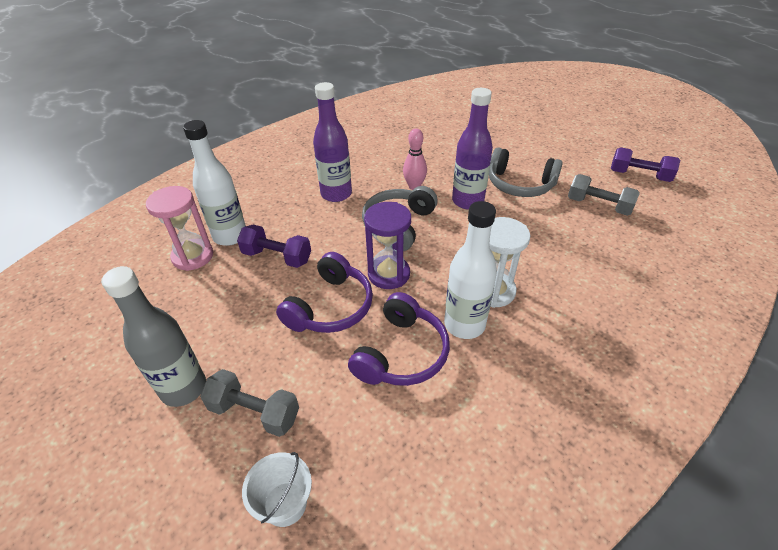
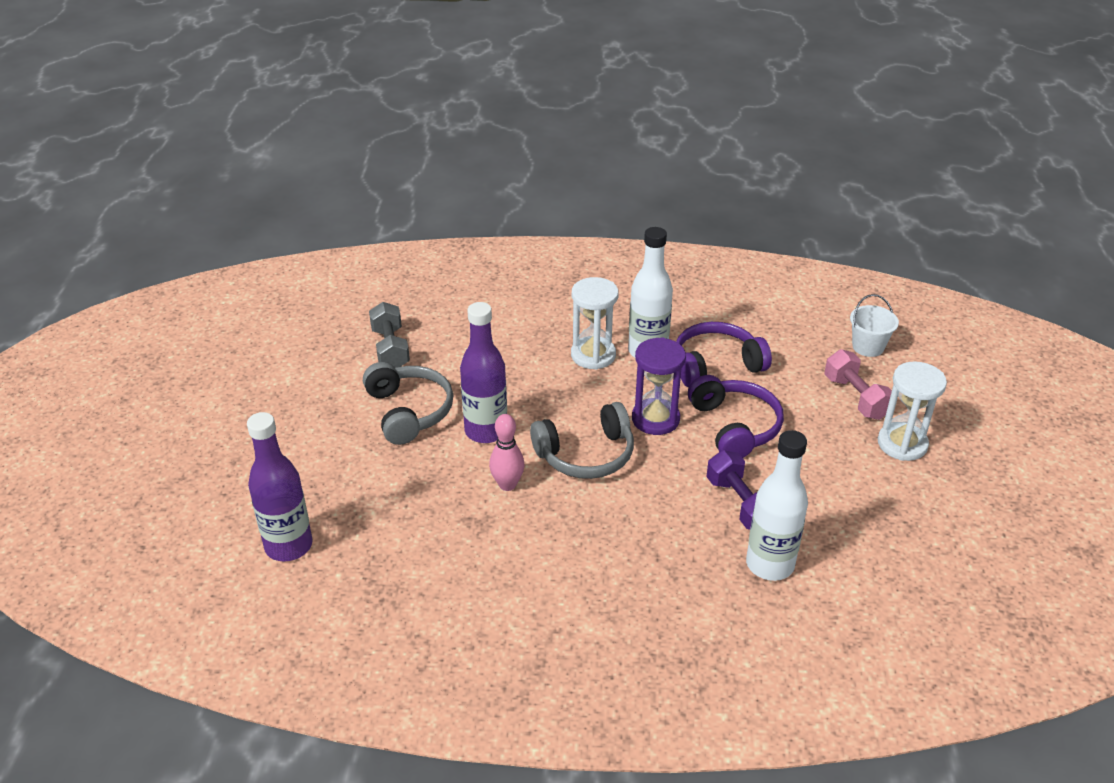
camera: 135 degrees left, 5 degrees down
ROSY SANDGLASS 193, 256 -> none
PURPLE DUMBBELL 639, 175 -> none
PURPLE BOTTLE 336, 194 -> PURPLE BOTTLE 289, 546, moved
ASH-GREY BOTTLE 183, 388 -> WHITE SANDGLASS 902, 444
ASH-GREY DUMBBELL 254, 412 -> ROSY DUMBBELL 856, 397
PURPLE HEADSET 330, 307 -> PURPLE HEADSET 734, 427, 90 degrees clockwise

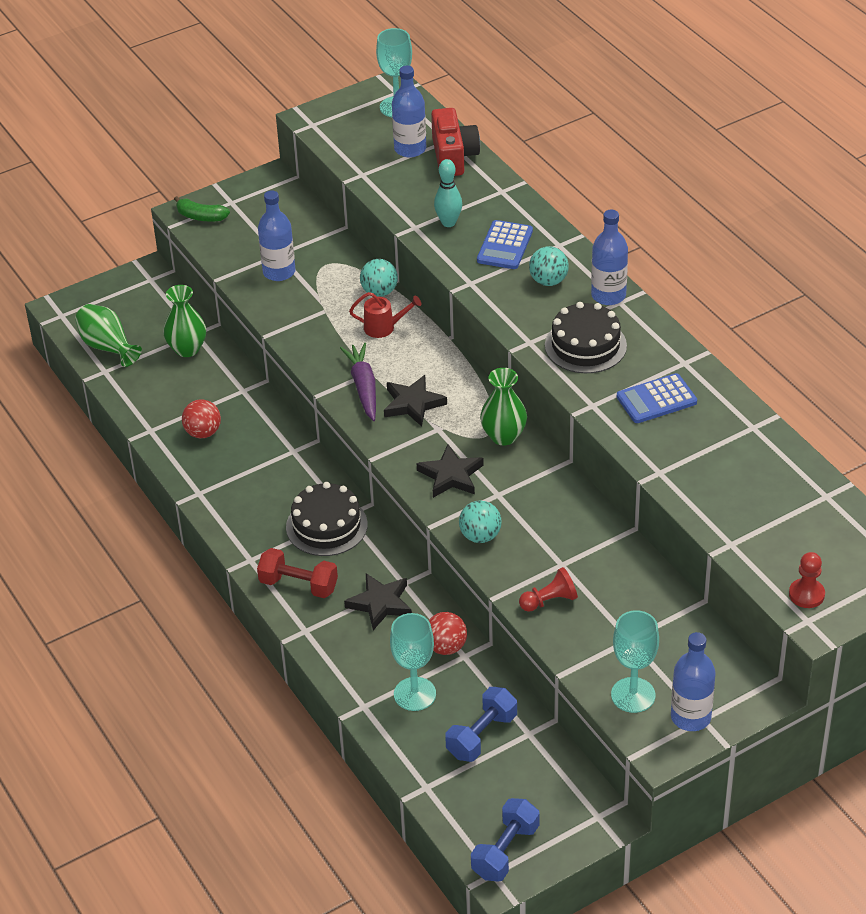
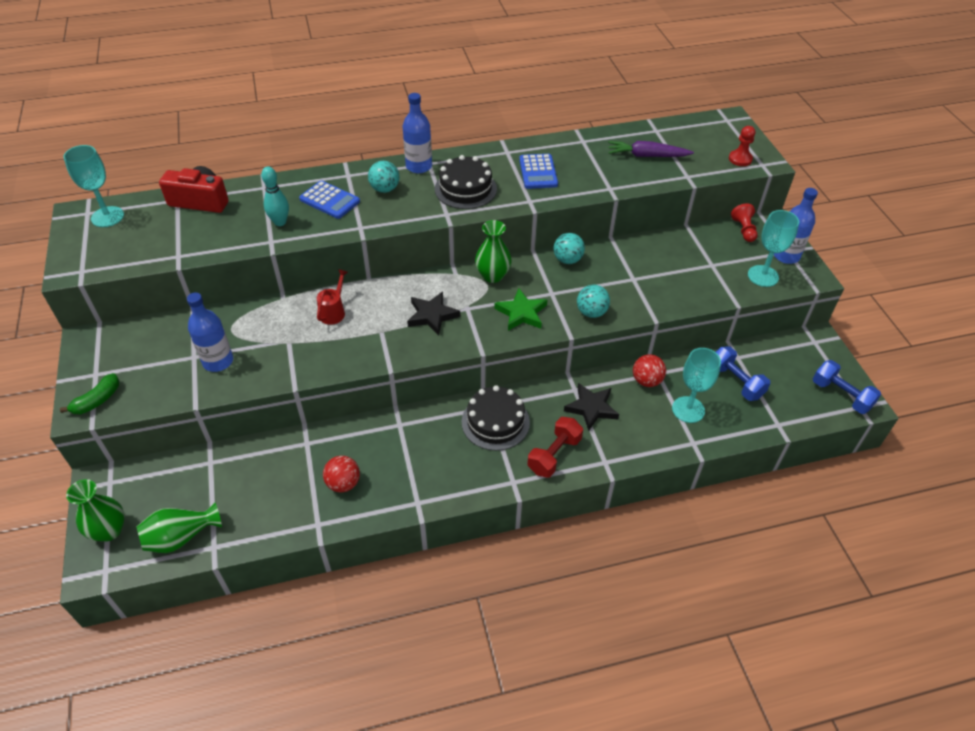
camera: 75 degrees left, 5 degrees up
ROYAL BLUE BOTTLE 410, 149 -> none
LEAF-GREEN VASE 187, 349 -> LEAF-GREEN VASE 109, 530, moved
PURPLE ROOT VEGETABLE 363, 387 -> PURPLE ROOT VEGETABLE 646, 156, moved
TEAL BALL 379, 292 -> TEAL BALL 567, 260, moved
CRIMSON GAME PAWN 549, 601 -> CRIMSON GAME PAWN 743, 230, moved
JET-BLACK FIVE-POINTED STAR 451, 475 -> LEAF-GREEN FIVE-POINTED STAR 521, 313

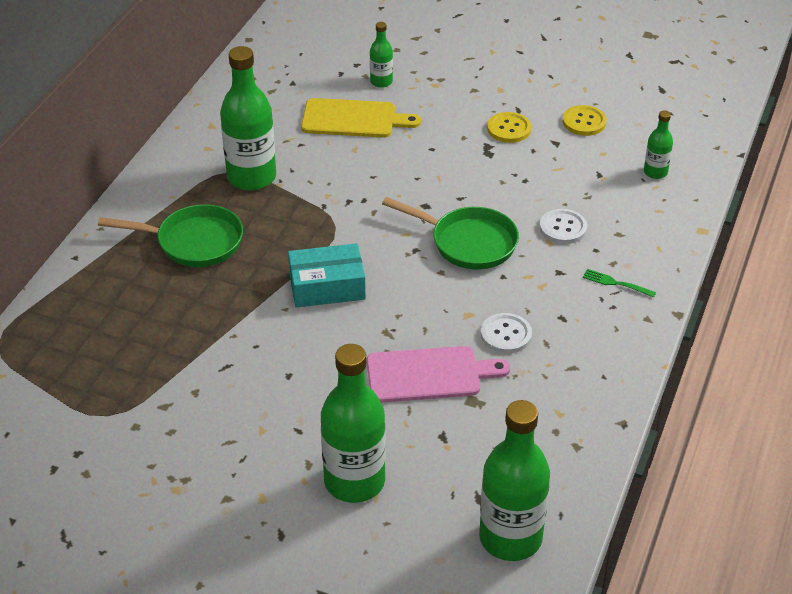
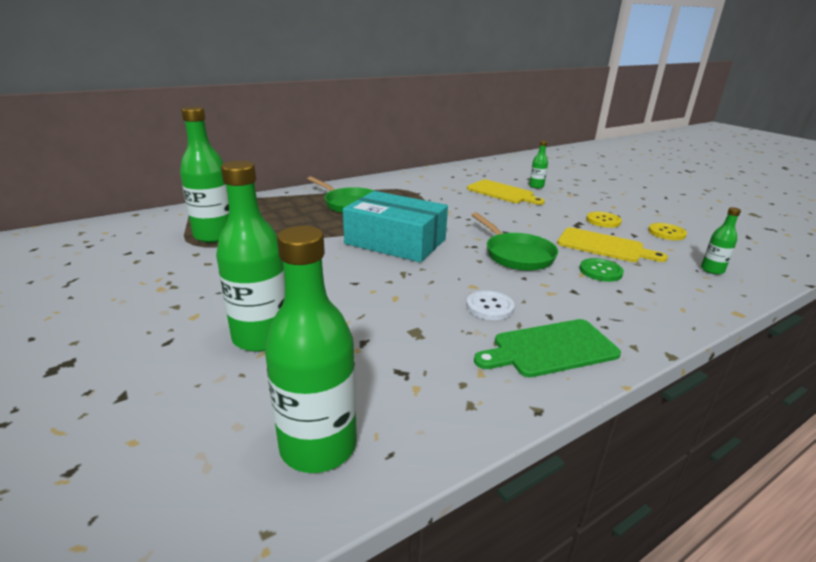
camera: 35 degrees right, 15 degrees down
ROSY BREAD BOARD 429, 374 -> none
LEAF-GREEN FORK 616, 283 -> none
none -> LEAF-GREEN BREAD BOARD 550, 349
none -> GOLDEN BREAD BOARD 604, 246
LEAF-GREEN BOTTLE 251, 177 -> LEAF-GREEN BOTTLE 215, 235, moved
WHITE BUTTON 563, 228 -> LEAF-GREEN BUTTON 600, 271
TEAL PACKAGE 327, 286 -> TEAL PACKAGE 395, 241, x1.58

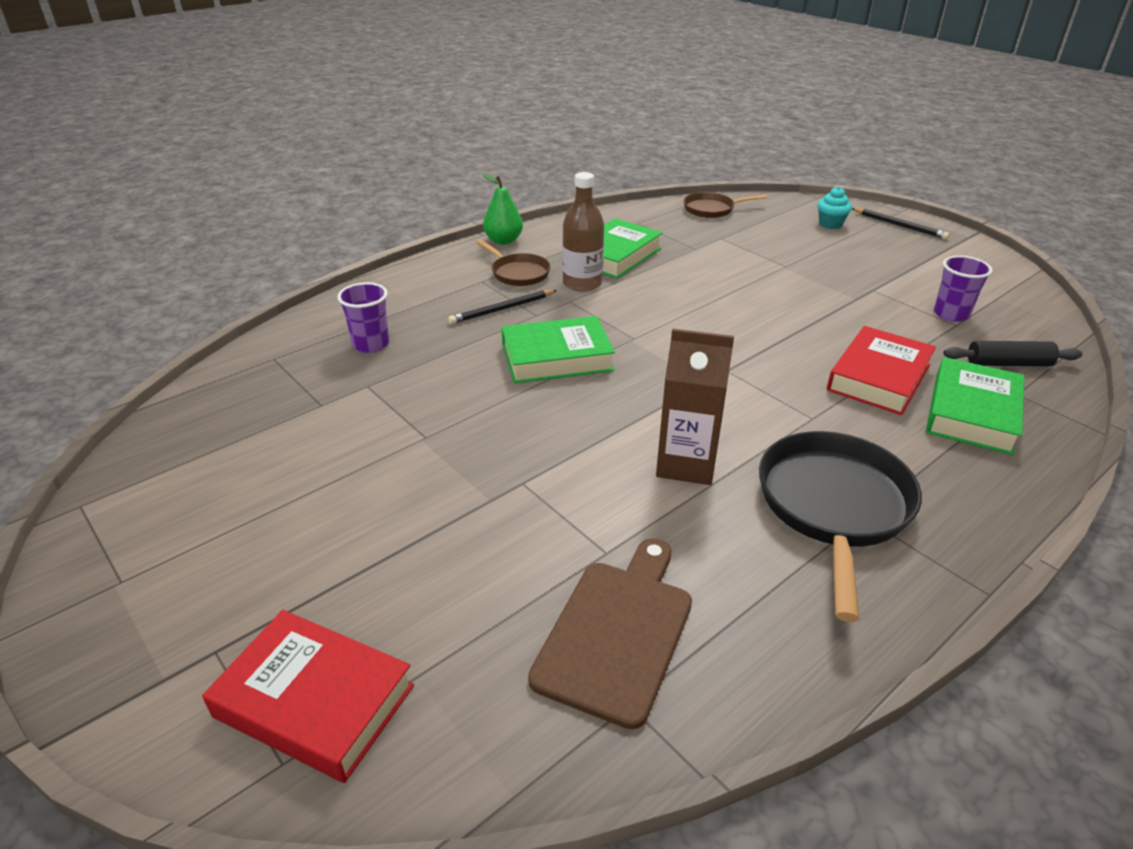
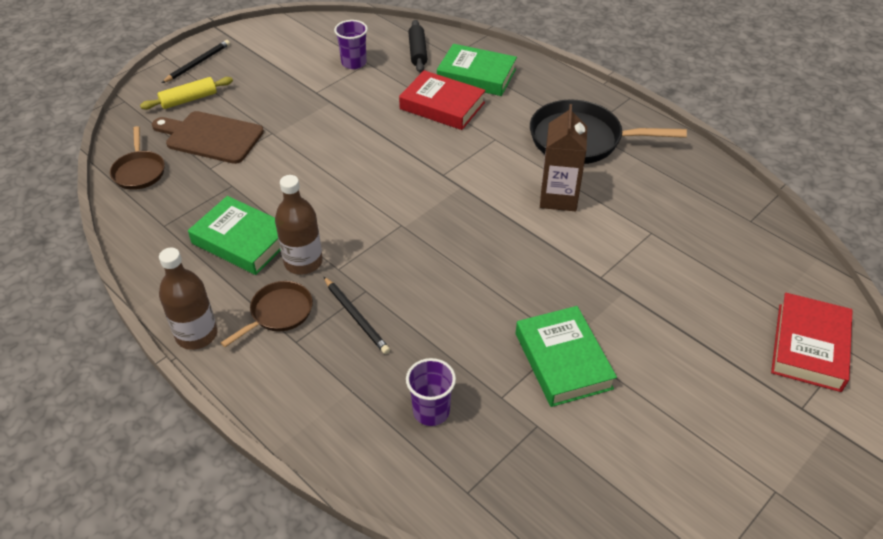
camera: 95 degrees left, 10 degrees up
LEAF-GREEN HARDCOVER 556, 357 -> LEAF-GREEN HARDCOVER 563, 361, moved
RUSSET BREAD BOARD 617, 632 -> RUSSET BREAD BOARD 211, 137, moved
LEAF-GREEN PEAR 503, 241 -> RUSSET BOTTLE 196, 334
TEAL FAIRY CAKE 830, 224 -> GOLDEN DOUGH ROLLER 189, 100

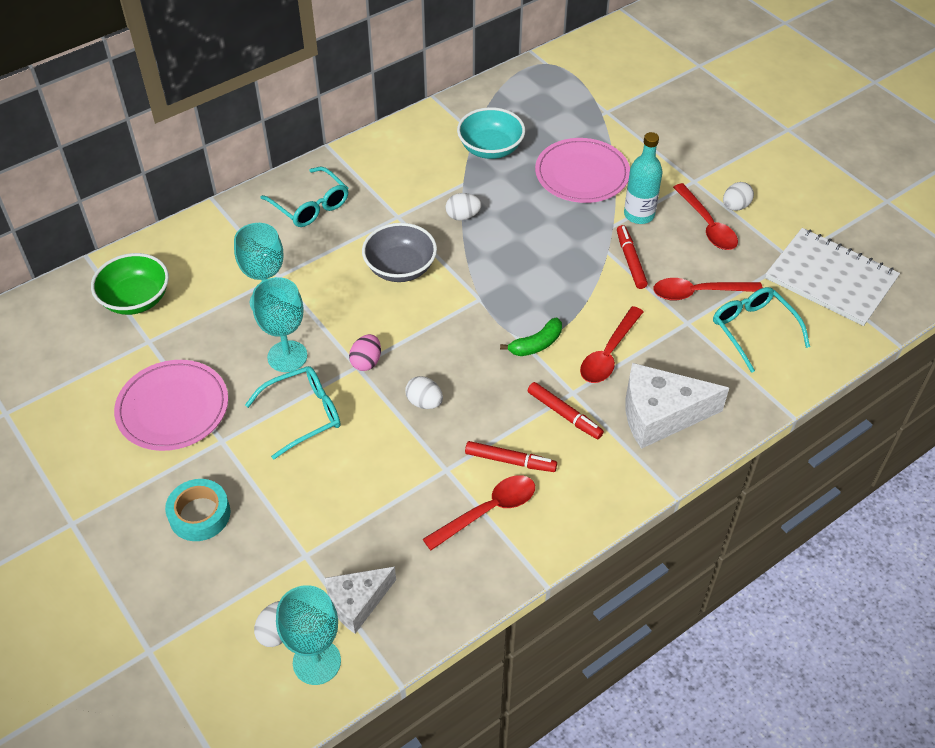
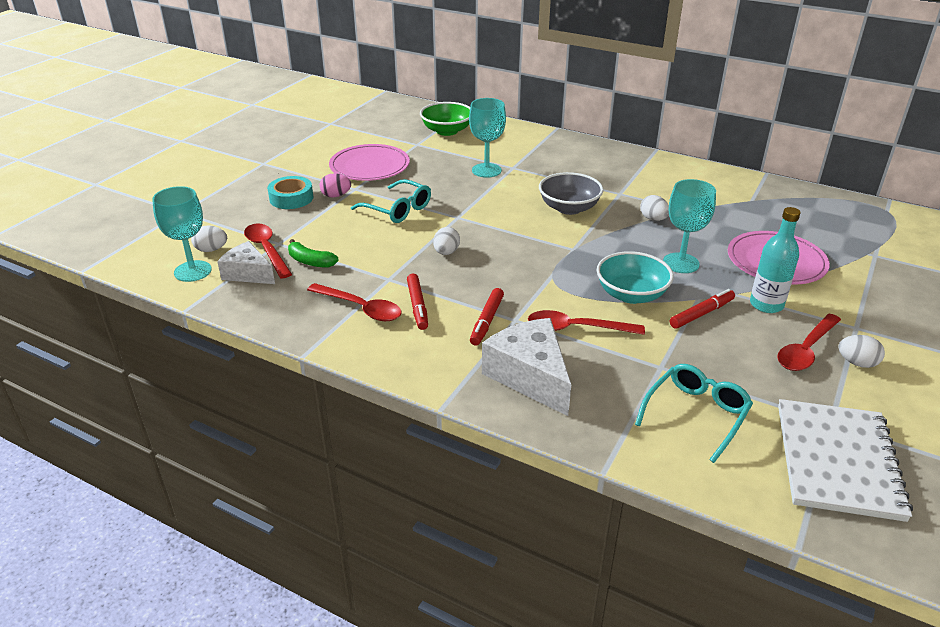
camera: 65 degrees right, 15 degrees down
TEAL EYEGLASSES 310, 205 -> none
TEAL CHALICE 287, 356 -> TEAL CHALICE 681, 263, moved
ROSY TOY EGG 366, 362 -> ROSY TOY EGG 336, 196, moved
TEAL SERVING BOWL 490, 148 -> TEAL SERVING BOWL 631, 294, moved
LEAF-GREEN BANANA 536, 344 -> LEAF-GREEN BANANA 310, 261, moved
CRIMSON TABLESPOON 698, 292 -> CRIMSON TABLESPOON 267, 250, moved

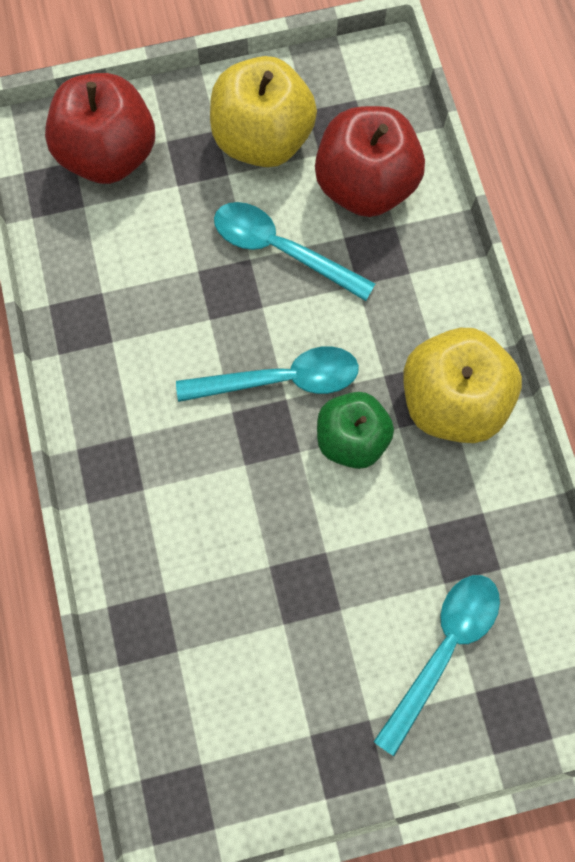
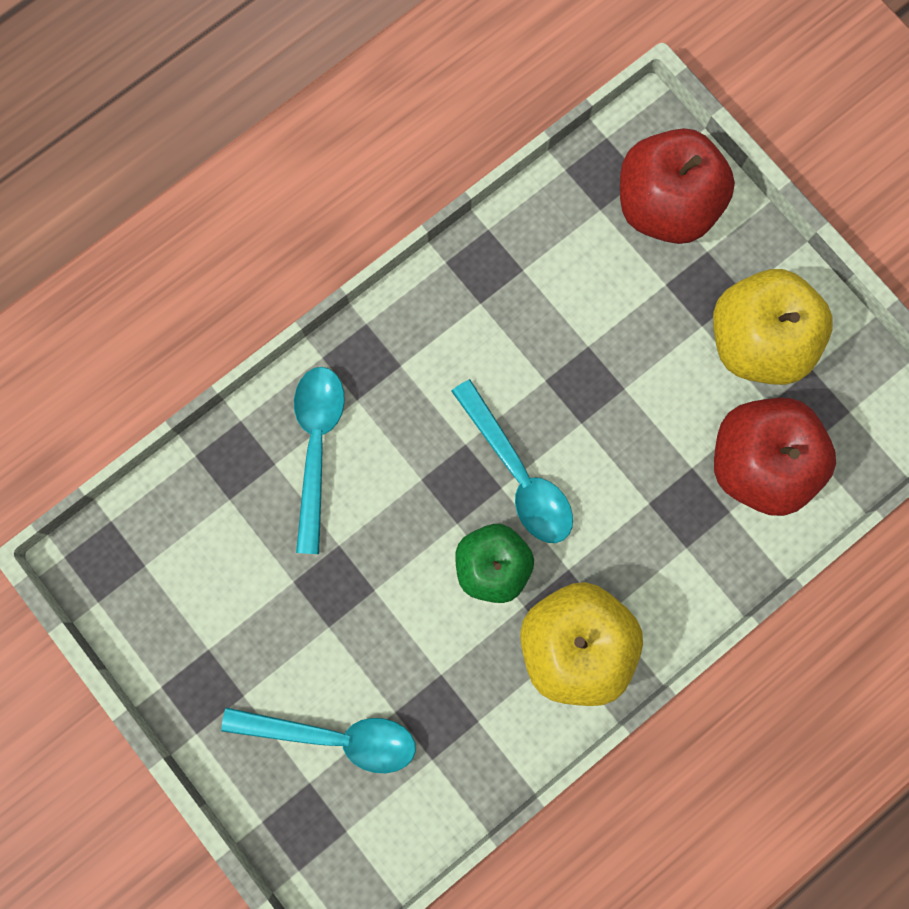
camera: 65 degrees right, 5 degrees up
TEAL TABLESPOON 282, 250 -> TEAL TABLESPOON 317, 447, moved

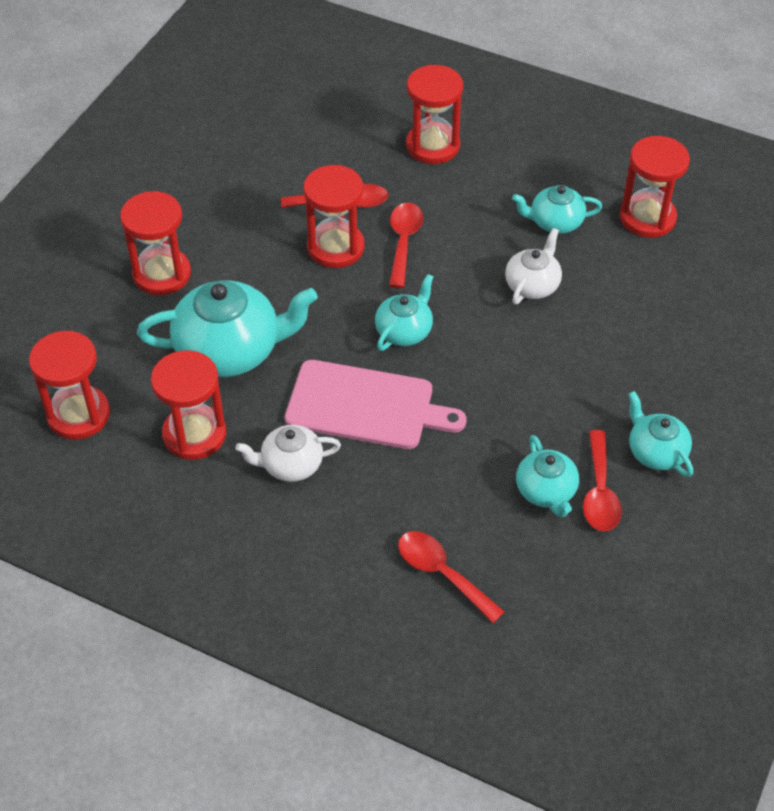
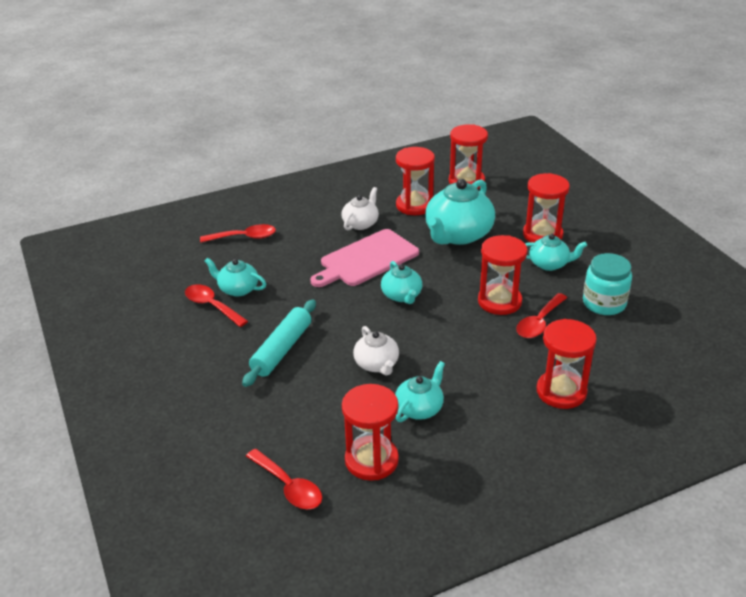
camera: 130 degrees right, 15 degrees down
none -> TEAL DOUGH ROLLER 282, 349
none -> TEAL PRESERVE JAR 604, 303
CRIMSON TABLESPOON 403, 242 -> CRIMSON TABLESPOON 288, 487, moved
TEAL CHINA TEAPOT 656, 452 -> TEAL CHINA TEAPOT 549, 264, moved

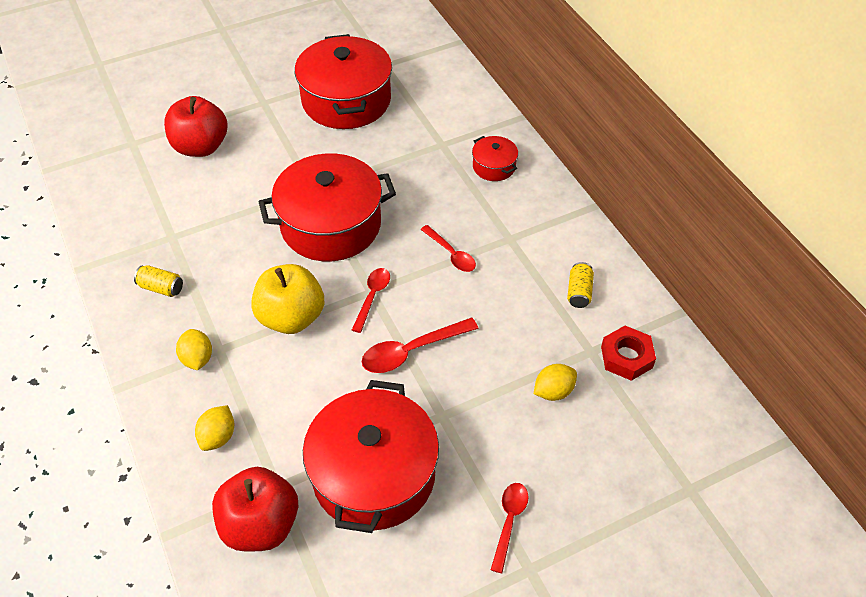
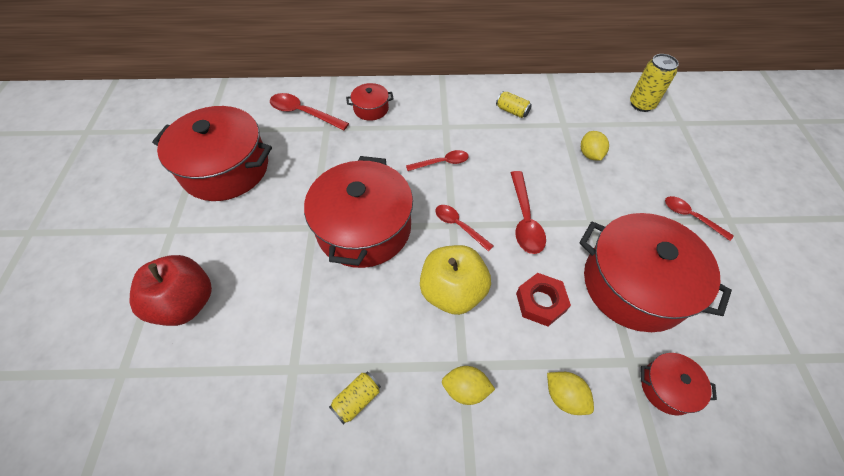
camera: 65 degrees left, 5 degrees up
none -> CRIMSON TABLESPOON 303, 113
none -> GOLDEN SODA CAN 641, 104
CRIMSON HEX NUT 626, 357 -> CRIMSON HEX NUT 540, 302, moved
CRIMSON APPLE FRUIT 260, 524 -> CRIMSON STOCKPOT 667, 387

